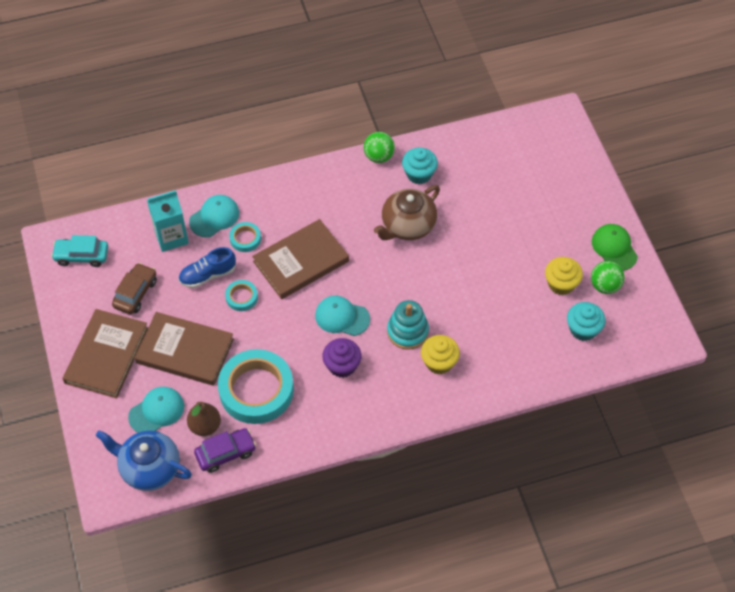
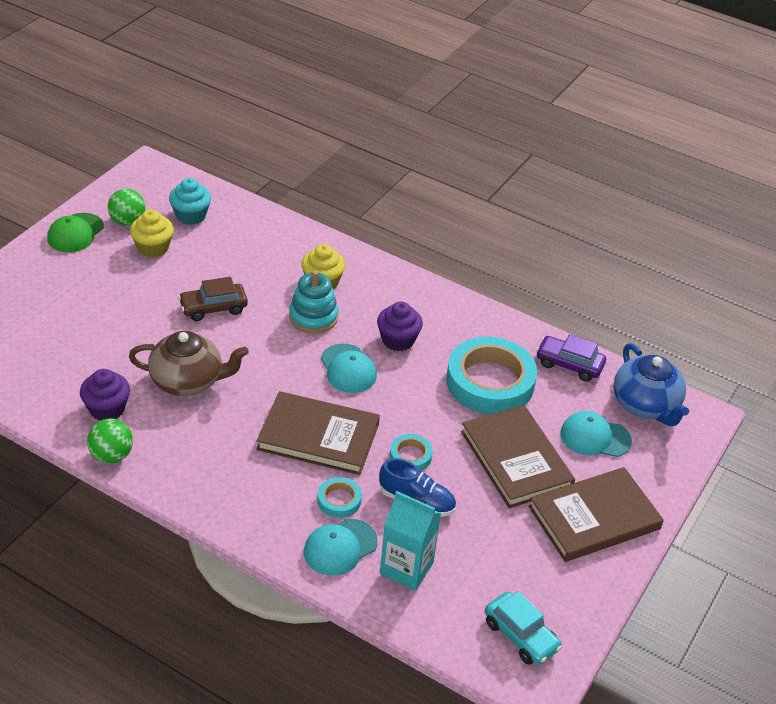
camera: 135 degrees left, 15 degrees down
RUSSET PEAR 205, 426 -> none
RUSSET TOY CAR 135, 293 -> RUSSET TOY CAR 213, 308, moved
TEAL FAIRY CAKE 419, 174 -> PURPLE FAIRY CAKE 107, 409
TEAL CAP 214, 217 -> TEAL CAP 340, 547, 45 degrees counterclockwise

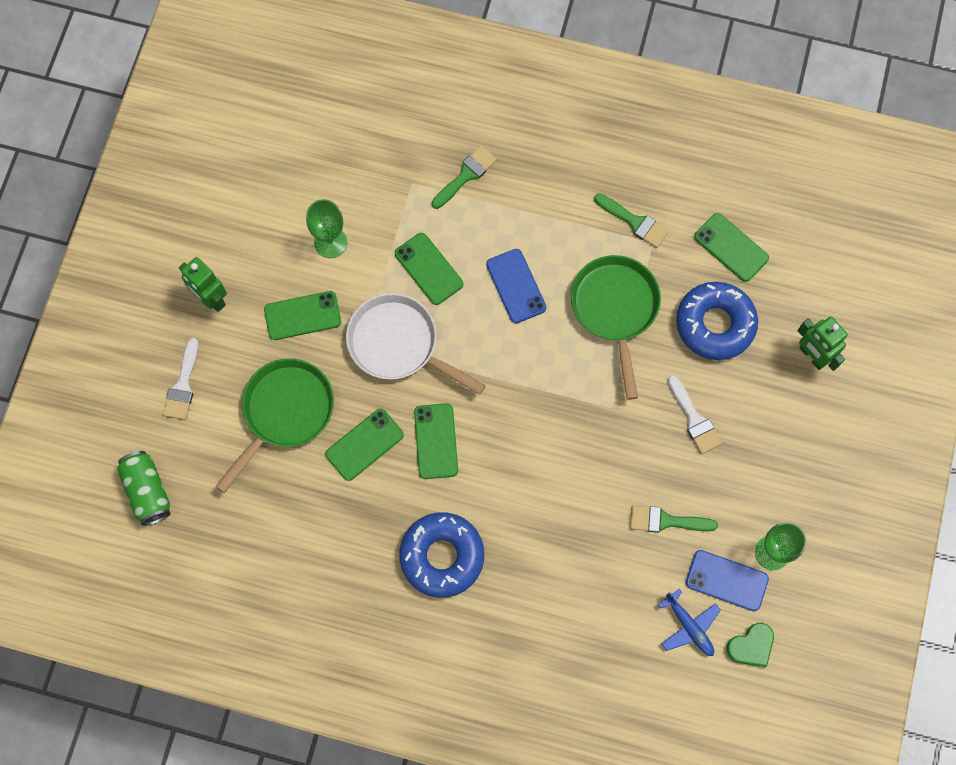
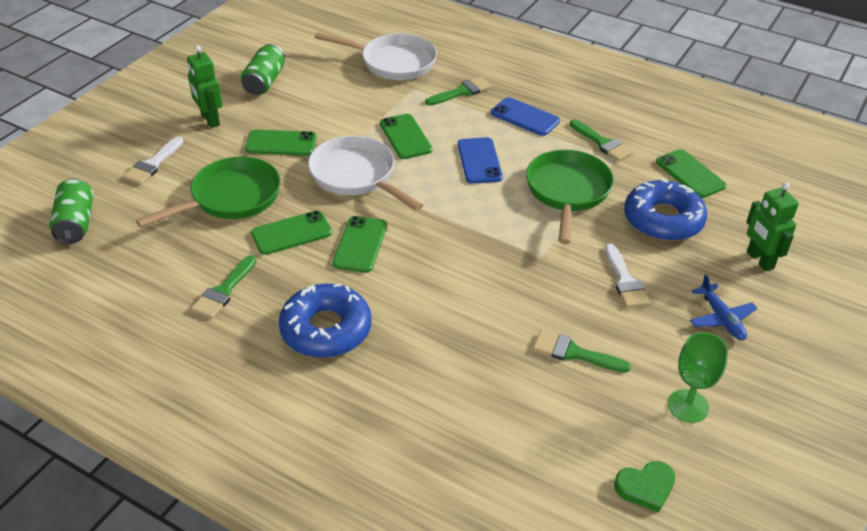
camera: 15 degrees right, 30 degrees down
LEAF-GREEN CHALICE 330, 242 -> none
none -> LEAF-GREEN PAINTBRUSH 223, 291
none -> LEAF-GREEN SODA CAN 264, 82
none -> WHITE SKILLET 393, 62
ROYAL BLUE AEROPLANE 689, 626 -> ROYAL BLUE AEROPLANE 721, 318, moved
ROYAL BLUE MOBILE PHONE 726, 580 -> ROYAL BLUE MOBILE PHONE 525, 117, moved

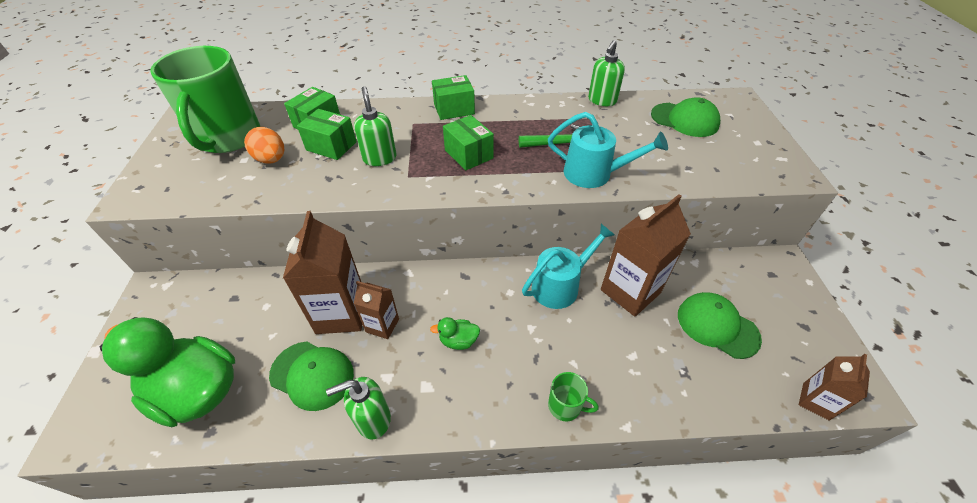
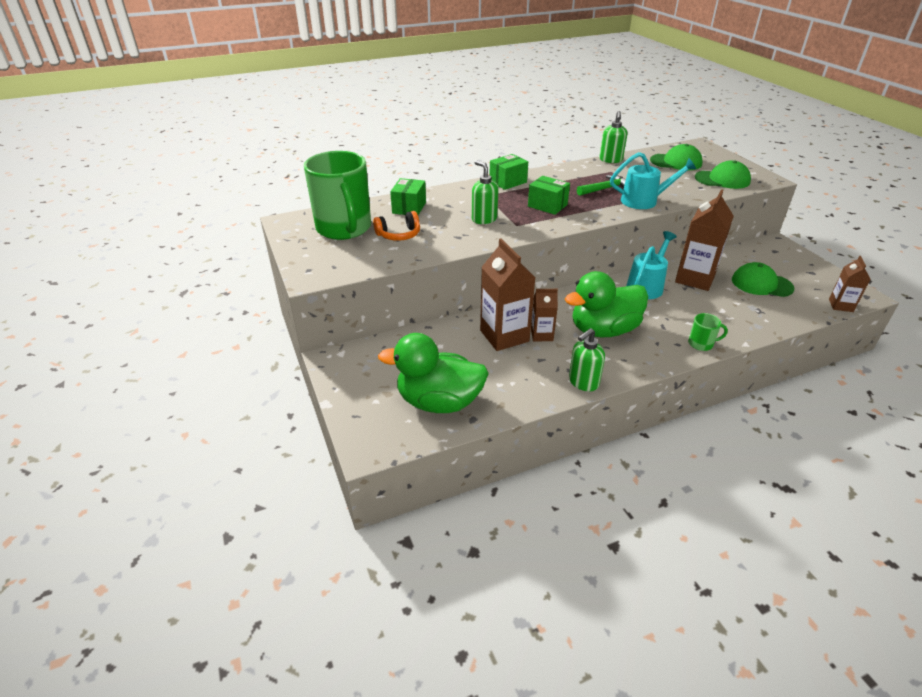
camera: 20 degrees left, 10 degrees down
LEAF-GREEN PACKAGE 331, 146 -> none
LEAF-GREEN CAP 312, 375 -> LEAF-GREEN CAP 722, 179, moved
ORANGE TOY EGG 271, 159 -> ORANGE HEADSET 399, 235
LEAF-GREEN RUBBER DUCK 458, 341 -> LEAF-GREEN RUBBER DUCK 603, 330, x2.45

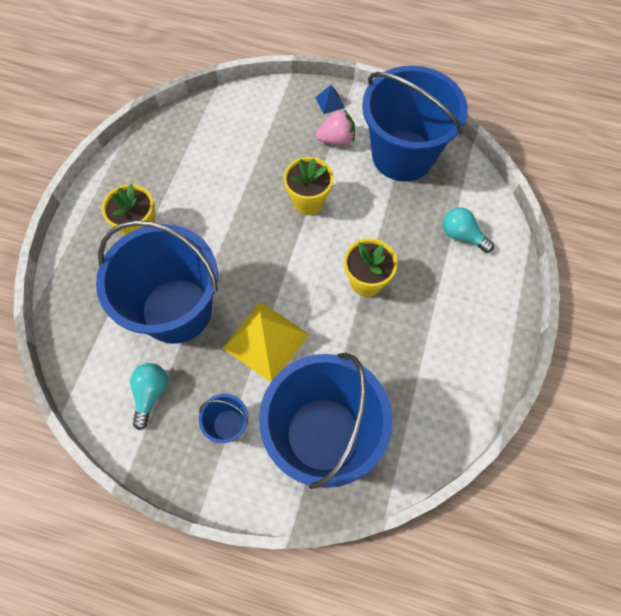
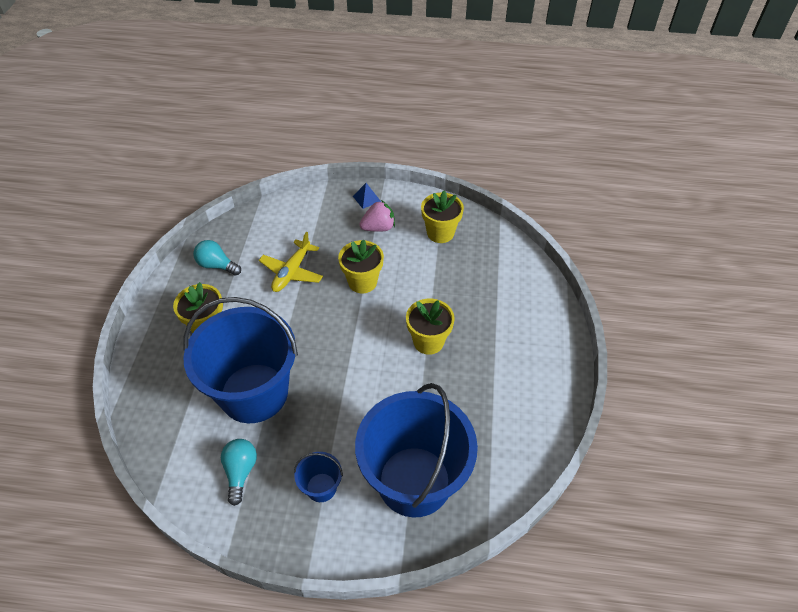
camera: 10 degrees left, 15 degrees down
GOLDEN PYRAMID 266, 341 -> none
none -> GOLDEN AEROPLANE 292, 272
TEAL BULB 462, 235 -> TEAL BULB 217, 265, moved
ROYAL BLUE SAND BUCKET 402, 155 -> GOLDEN PLANT POT 440, 233

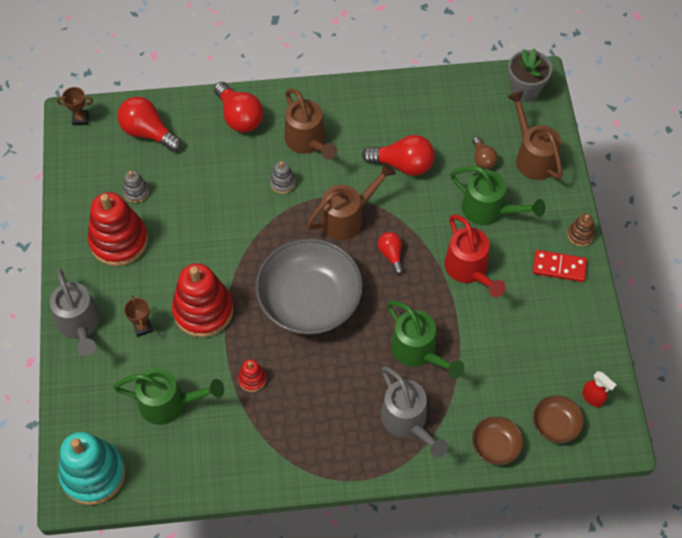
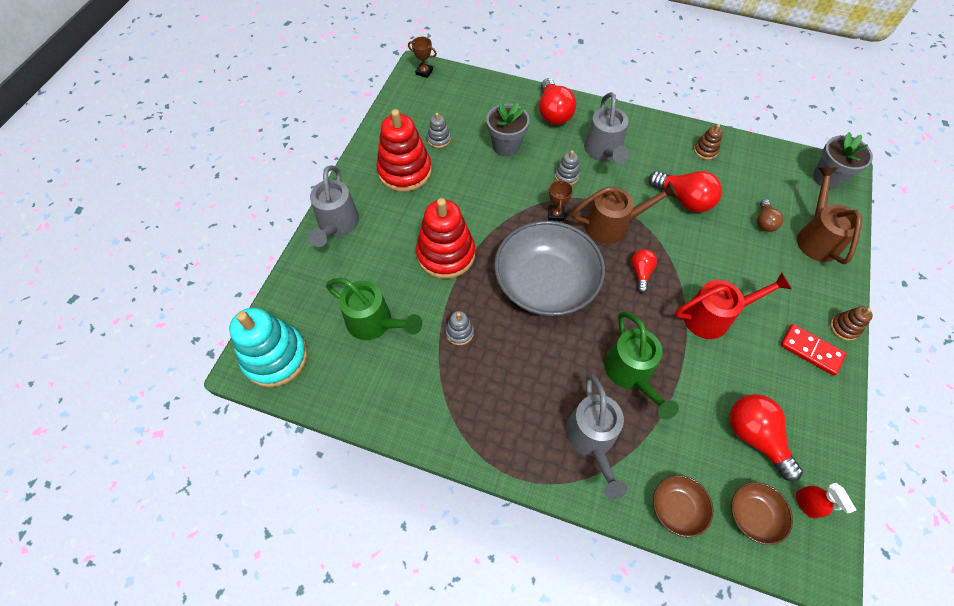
camera: 25 degrees right, 0 degrees up
LEAF-GREEN WATERING CAN 489, 210 -> none
none -> ASH-GREY PLANT POT 506, 146
none -> RUSSET RING STACKER 705, 150
CRIMSON BULB 148, 132 -> CRIMSON BULB 754, 436, moved
RUSSET TROPHY 142, 327 -> RUSSET TROPHY 555, 214, moved
CRIMSON RING STACKER 252, 379 -> ASH-GREY RING STACKER 459, 332
RUSSET WATERING CAN 308, 142 -> ASH-GREY WATERING CAN 604, 151
CRIMSON WATERING CAN 469, 270 -> CRIMSON WATERING CAN 713, 316, 105 degrees counterclockwise

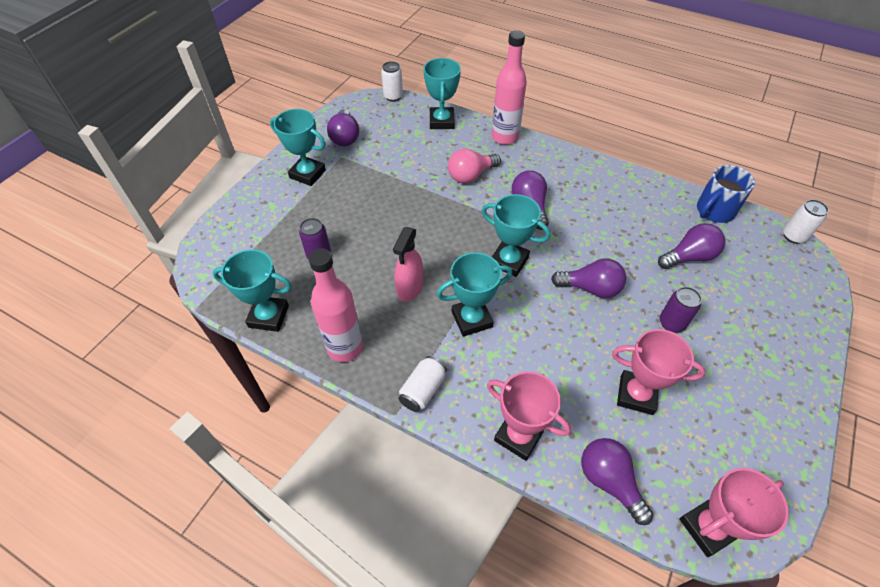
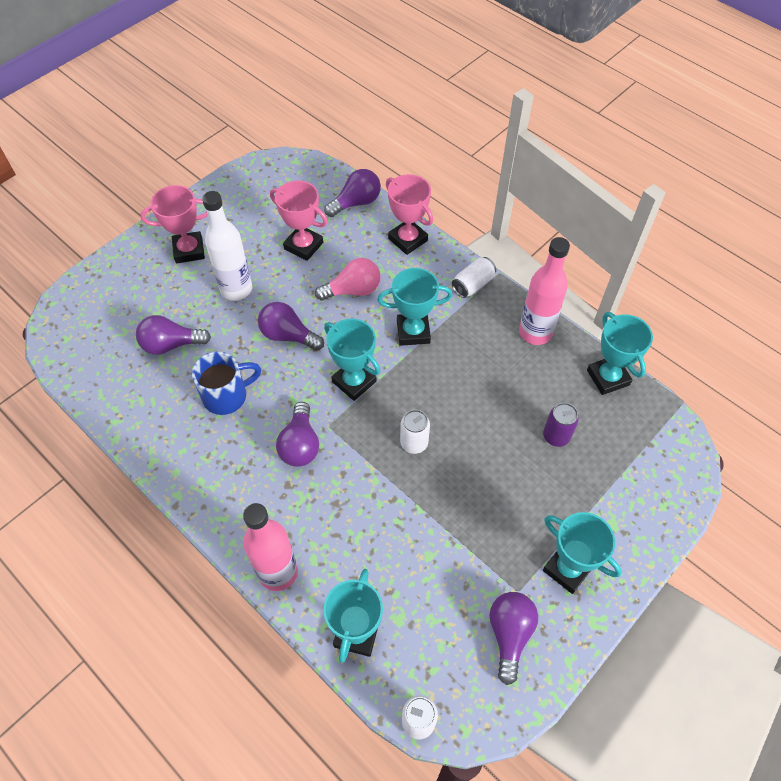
camera: 165 degrees left, 5 degrees up
ROSY SPRAYER 410, 288 -> none
ROSY BULB 471, 175 -> ROSY BULB 353, 290, moved
ROSY TROPHY 707, 528 -> ROSY TROPHY 189, 250, moved
ROYAL BLUE TEA MUG 714, 211 -> ROYAL BLUE TEA MUG 227, 396, moved
WHITE SODA CAN 793, 236 -> WHITE SODA CAN 414, 443, moved
PURPLE SODA CAN 671, 323 -> WHITE BOTTLE 236, 289
TEAL TROPHY 268, 316 -> TEAL TROPHY 608, 377, 45 degrees clockwise
PURPLE BULB 609, 481 -> PURPLE BULB 356, 203, 105 degrees counterclockwise

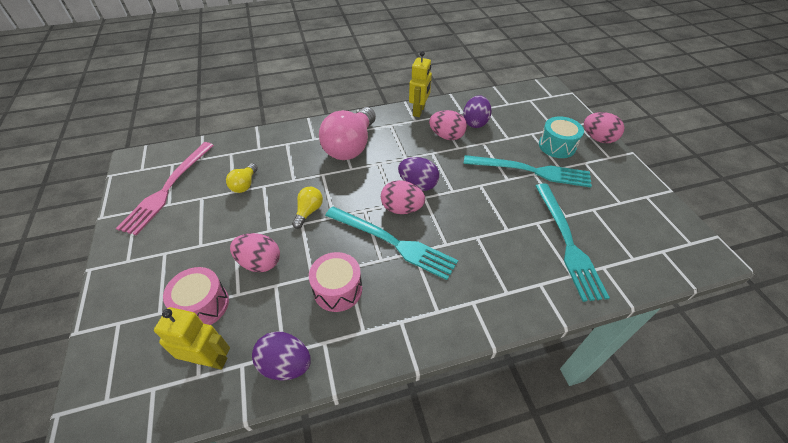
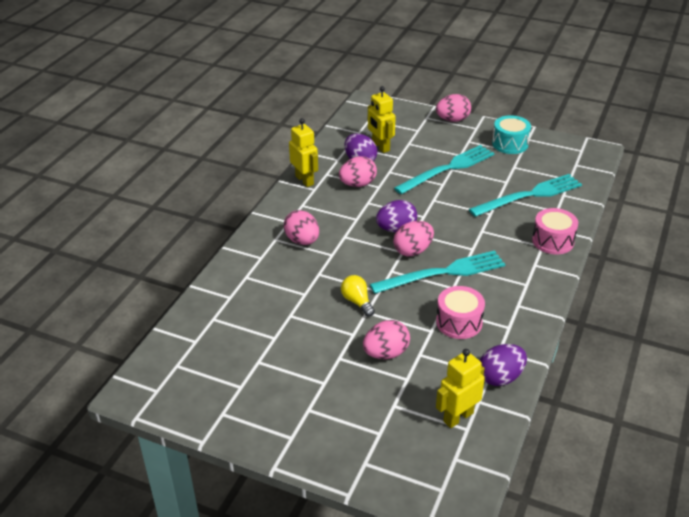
camera: 50 degrees left, 10 degrees down
ROSY FORK 168, 188 -> none
GOLDEN BULB 245, 184 -> none
none -> GOLDEN ROBOT FIGURE 380, 147
ROSY TOY DRUM 203, 305 -> ROSY TOY DRUM 553, 241, moved
TEAL TOY DRUM 557, 146 -> TEAL TOY DRUM 510, 144, moved
ROSY BULB 351, 146 -> ROSY TOY EGG 302, 241
TEAL FORK 567, 242 -> TEAL FORK 529, 195, 60 degrees counterclockwise

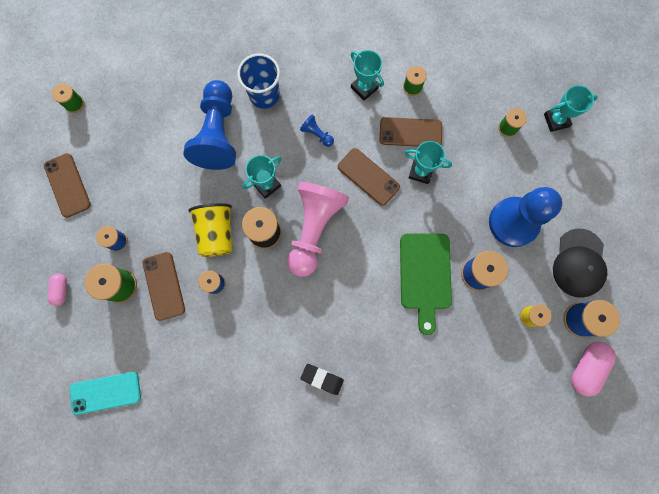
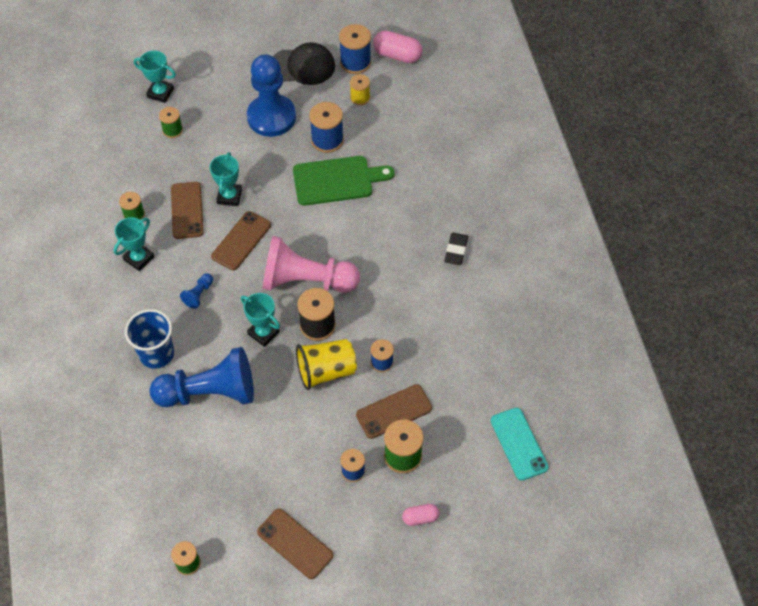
camera: 100 degrees left, 20 degrees down
RUSSET MOBILE PHONE 67, 185 -> RUSSET MOBILE PHONE 295, 544, 75 degrees clockwise
TEAL TROPHY 556, 120 -> TEAL TROPHY 160, 93, 45 degrees counterclockwise

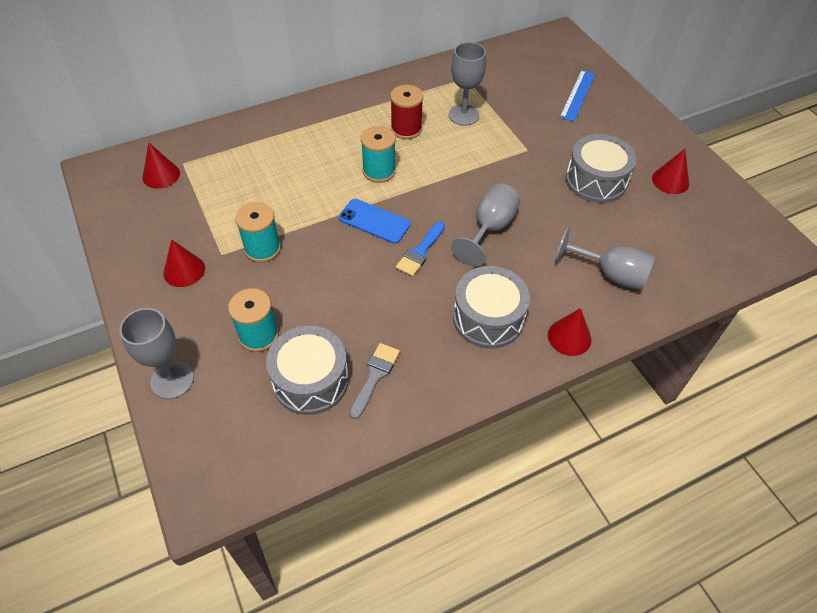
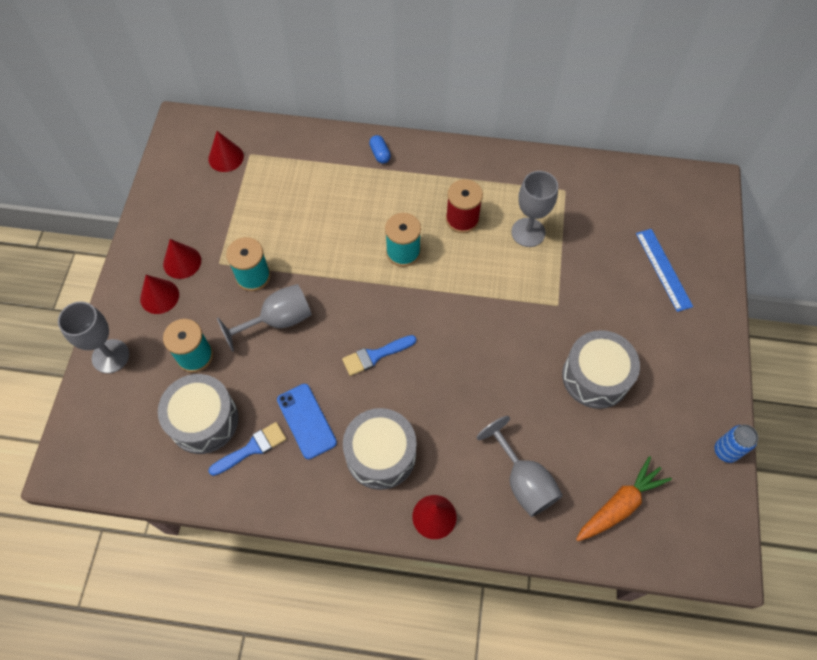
camera: 35 degrees right, 10 degrees up
none -> ROYAL BLUE PILL 380, 154
none -> ORANGE ROOT VEGETABLE 620, 505
none -> ROYAL BLUE SODA CAN 725, 451
ROYAL BLUE MOBILE PHONE 374, 221 -> ROYAL BLUE MOBILE PHONE 306, 421, moved
ASH-GREY CHALICE 489, 229 -> ASH-GREY CHALICE 278, 320, moved
CRIMSON SOLID CONE 670, 181 -> CRIMSON SOLID CONE 159, 296, moved
ASH-GREY PAINTBRUSH 375, 376 -> ROYAL BLUE PAINTBRUSH 252, 448
ROYAL BLUE RULER 577, 95 -> ROYAL BLUE RULER 663, 269, 75 degrees counterclockwise

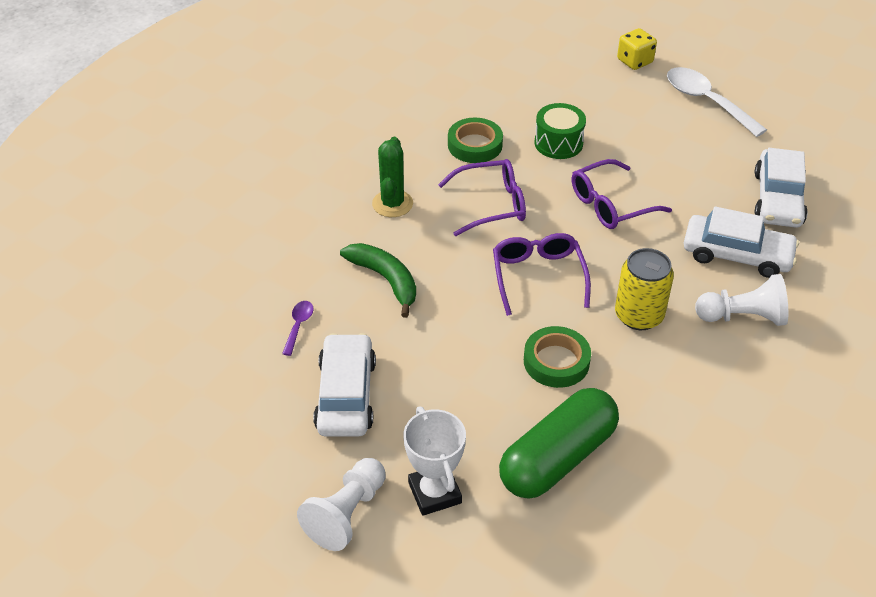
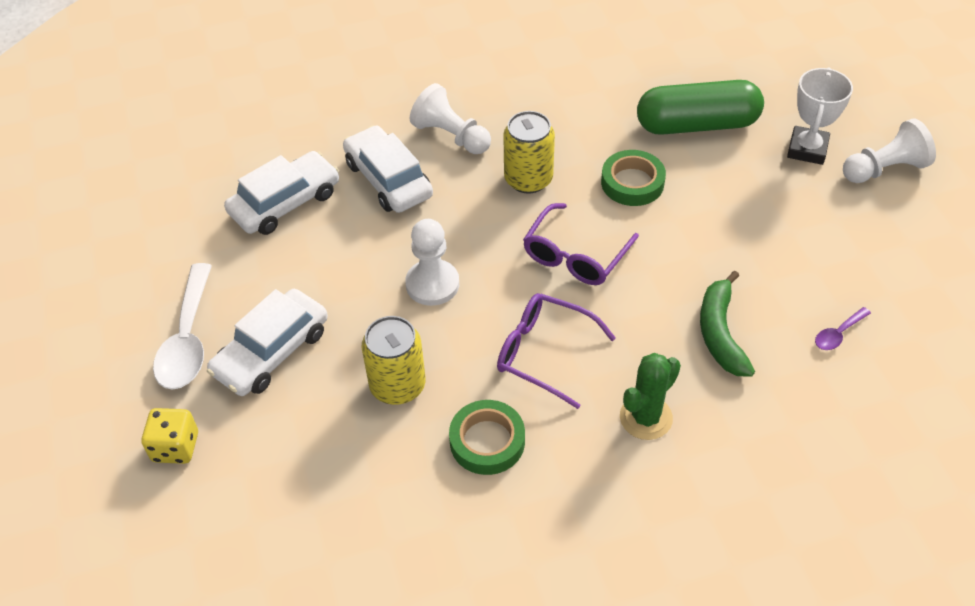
camera: 140 degrees left, 5 degrees up
WHITE TOY CAR 346, 395 -> WHITE TOY CAR 271, 352, moved
LEAF-GREEN TOY DRUM 558, 143 -> GOLDEN SODA CAN 397, 385
PURPLE EYEGLASSES 610, 204 -> WHITE GAME PAWN 432, 284

